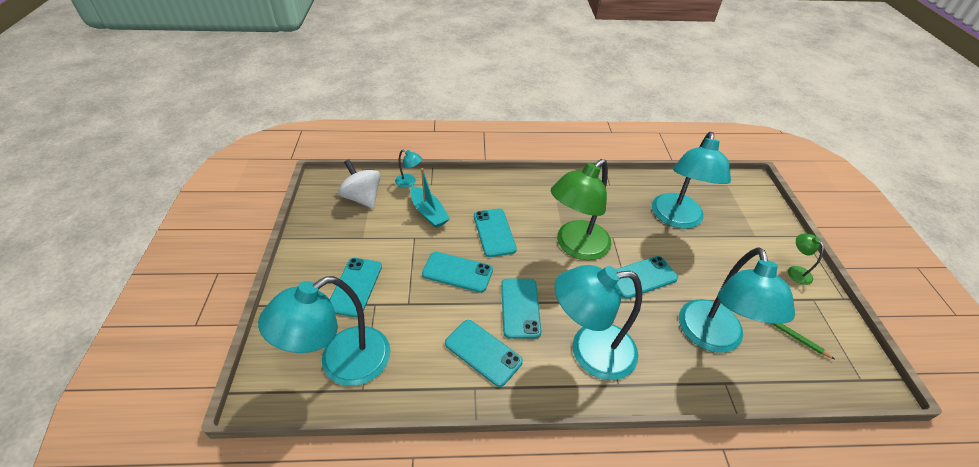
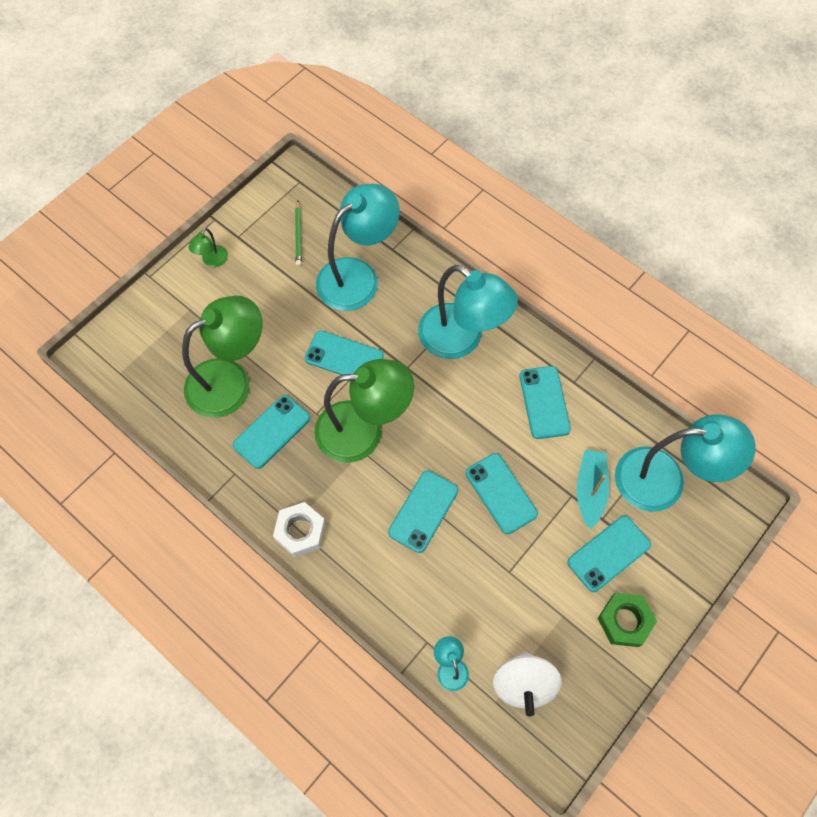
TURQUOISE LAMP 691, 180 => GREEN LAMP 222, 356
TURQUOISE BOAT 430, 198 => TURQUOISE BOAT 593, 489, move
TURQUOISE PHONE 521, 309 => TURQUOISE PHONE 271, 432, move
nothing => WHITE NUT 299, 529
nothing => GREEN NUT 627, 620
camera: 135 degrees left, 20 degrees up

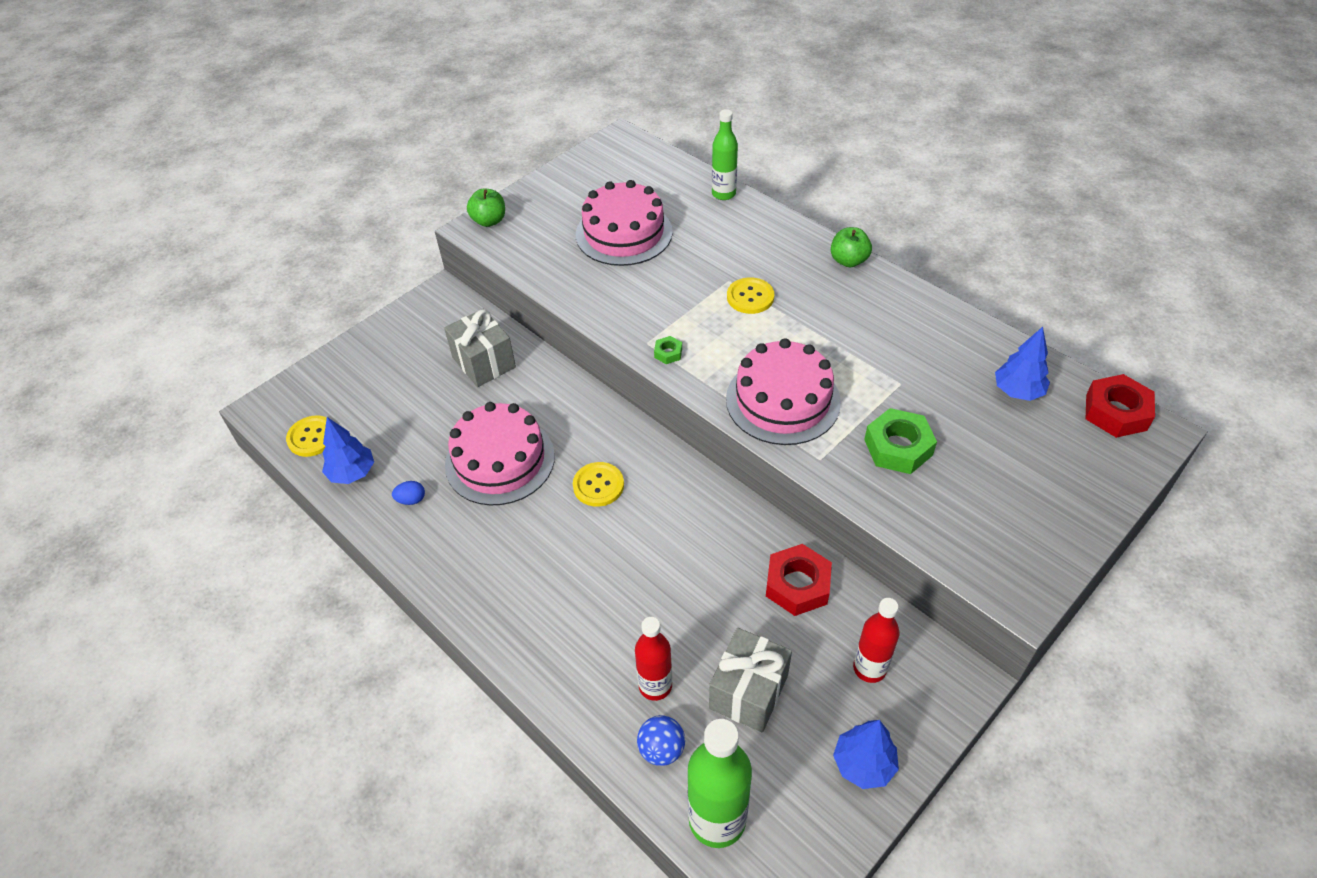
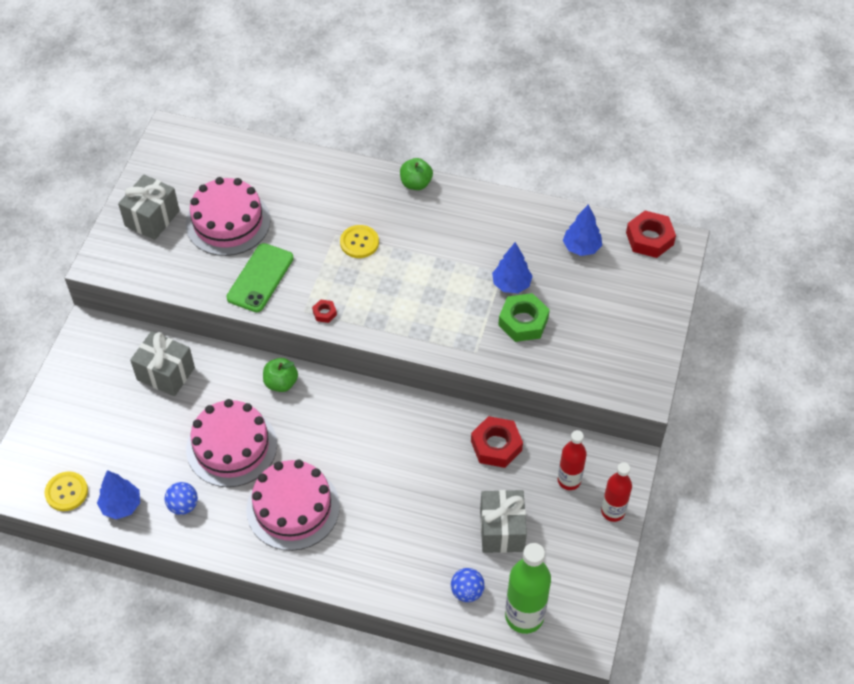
GREEN BOTTLE 725, 154 => nothing
GREEN APPLE 486, 208 => GREEN APPLE 280, 375, move
GREEN NUT 668, 350 => RED NUT 324, 311
PINK CAKE 783, 391 => PINK CAKE 293, 505, move
YELLOW BUTTON 598, 484 => nothing
BLUE EGG 408, 493 => BLUE BALL 181, 498
RED BOTTLE 653, 659 => RED BOTTLE 616, 492, move
BLUE TREE 866, 754 => BLUE TREE 512, 267, move
nothing => GREY GIFT 149, 207
nothing => GREEN PHONE 260, 277
camera: 30 degrees left, 5 degrees up

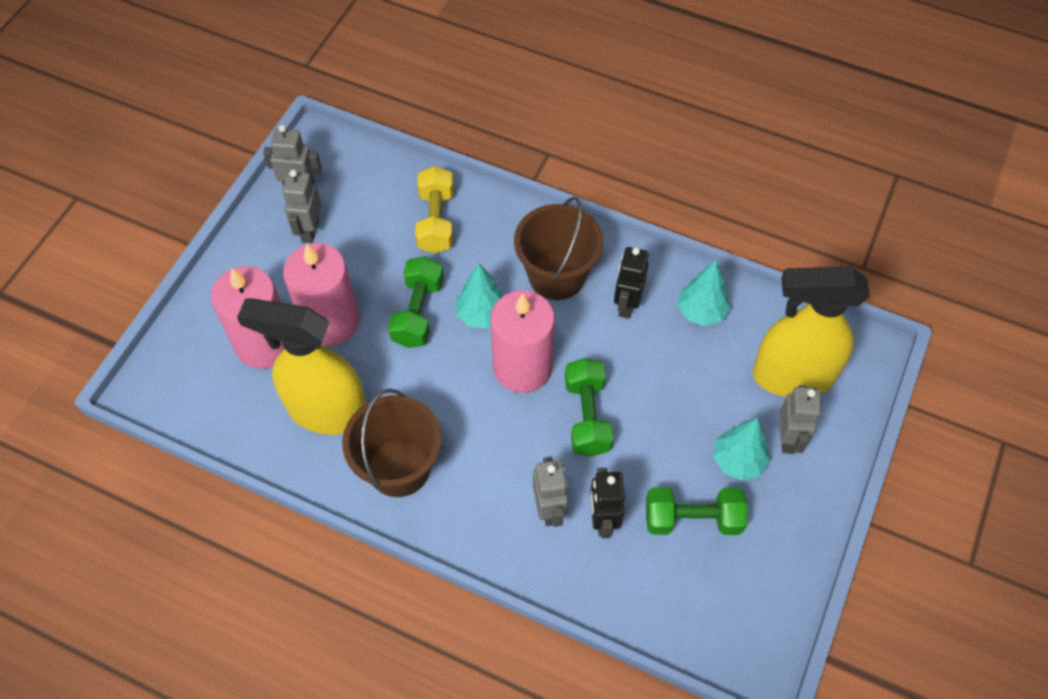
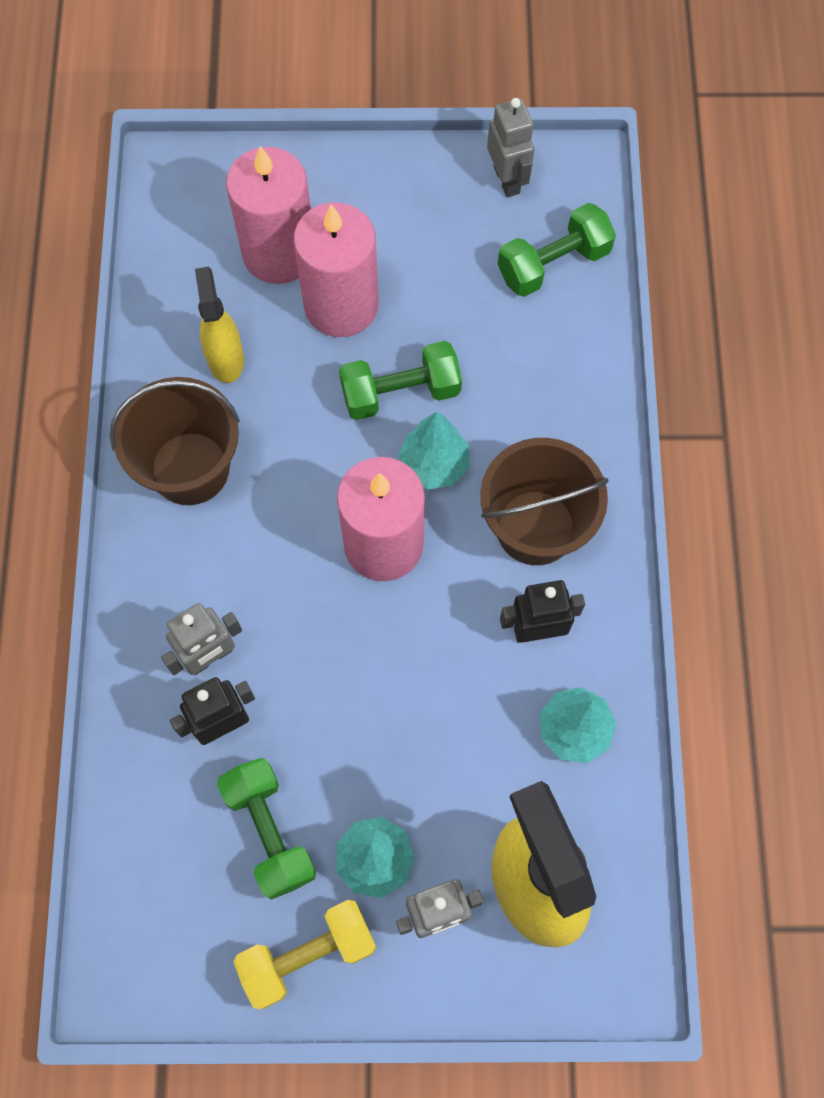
YELLOW DUMBBELL 434, 209 => YELLOW DUMBBELL 304, 954, move
GREY ROBOT 302, 206 => nothing
YELLOW SPRAY BOTTLE 301, 366 => YELLOW SPRAY BOTTLE 219, 325, x0.54
GREEN DUMBBELL 589, 407 => GREEN DUMBBELL 557, 250, move
camera: 65 degrees right, 10 degrees up

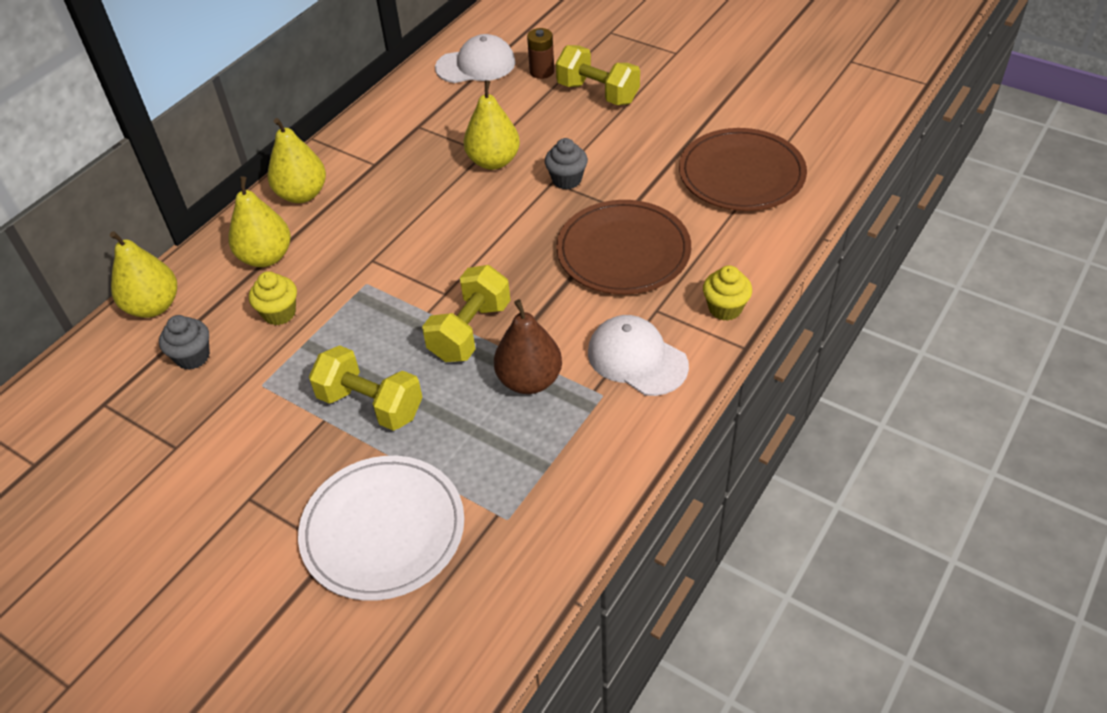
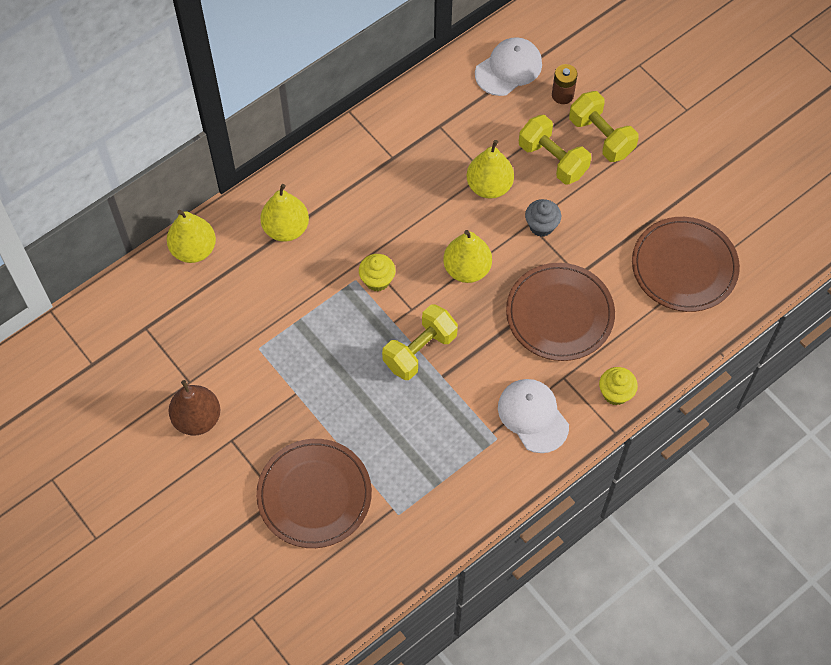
WHITE CAP 475, 58 => WHITE CAP 508, 66, 45 degrees counterclockwise
YELLOW PEAR 296, 160 => YELLOW PEAR 467, 256, move
YELLOW CUPCAKE 273, 298 => YELLOW CUPCAKE 377, 272, move
BROWN PEAR 528, 346 => BROWN PEAR 194, 408, move
GREY CUPCAKE 184, 342 => nothing
YELLOW DUMBBELL 366, 388 => YELLOW DUMBBELL 555, 150, move
WHITE PLATE 381, 528 => BROWN PLATE 314, 493
camera: 15 degrees right, 15 degrees up

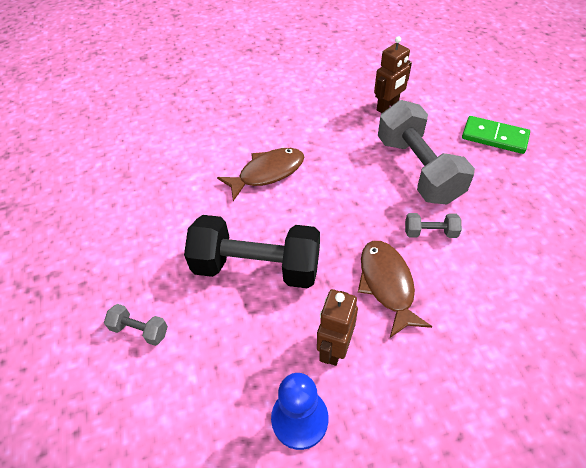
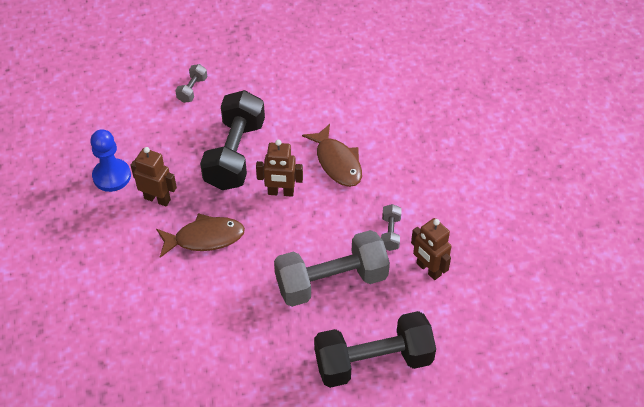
GREEN DOMINO 496, 135 => BLACK DUMBBELL 375, 349
GREY DUMBBELL 433, 225 => GREY DUMBBELL 391, 227, move
nothing => BROWN ROBOT 279, 168
camera: 90 degrees right, 0 degrees up

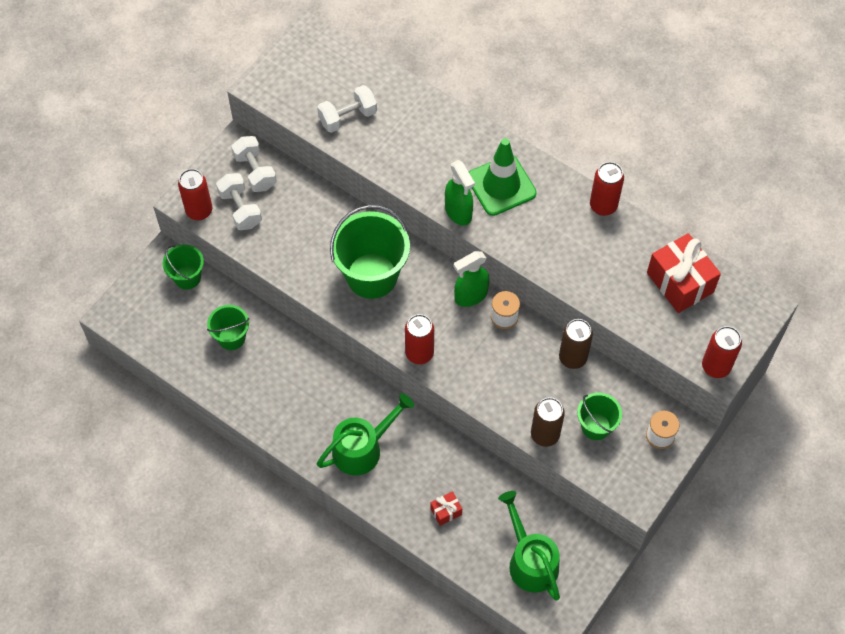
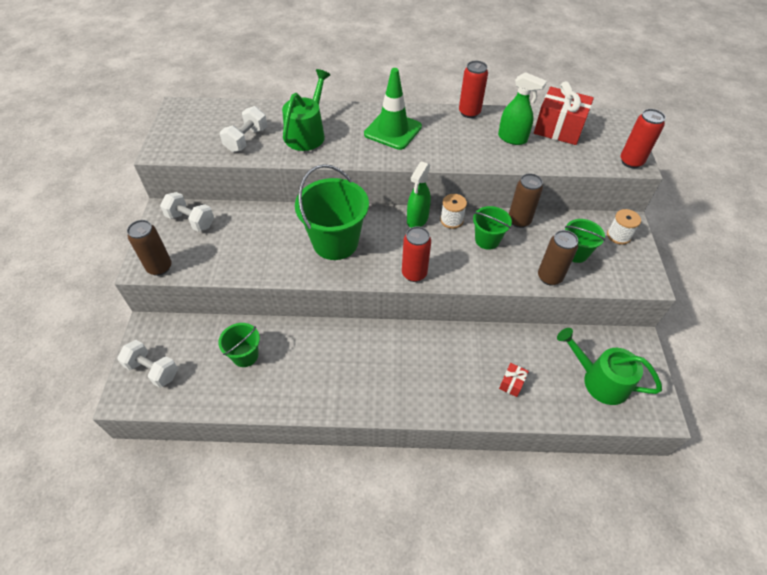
GREEN SPRAY BOTTLE 460, 193 => GREEN SPRAY BOTTLE 522, 108, move
RED CAN 195, 194 => BROWN CAN 149, 248
WHITE DUMBBELL 239, 201 => WHITE DUMBBELL 147, 364, move
GREEN BUCKET 183, 267 => GREEN BUCKET 492, 228, move
GREEN WATERING CAN 365, 434 => GREEN WATERING CAN 306, 110, move
camera: 35 degrees left, 10 degrees down

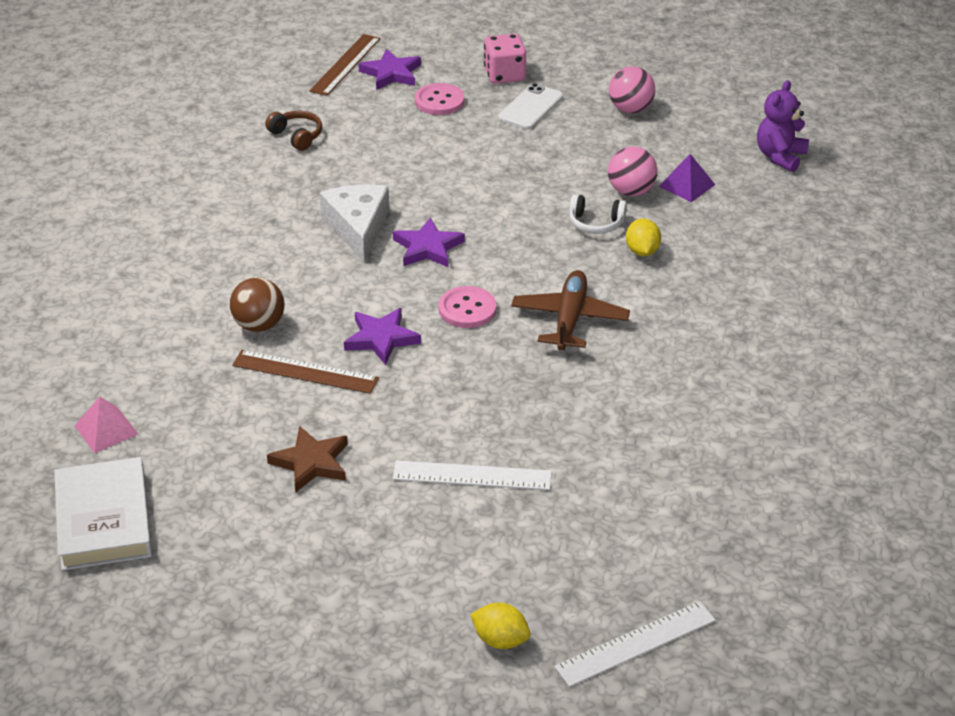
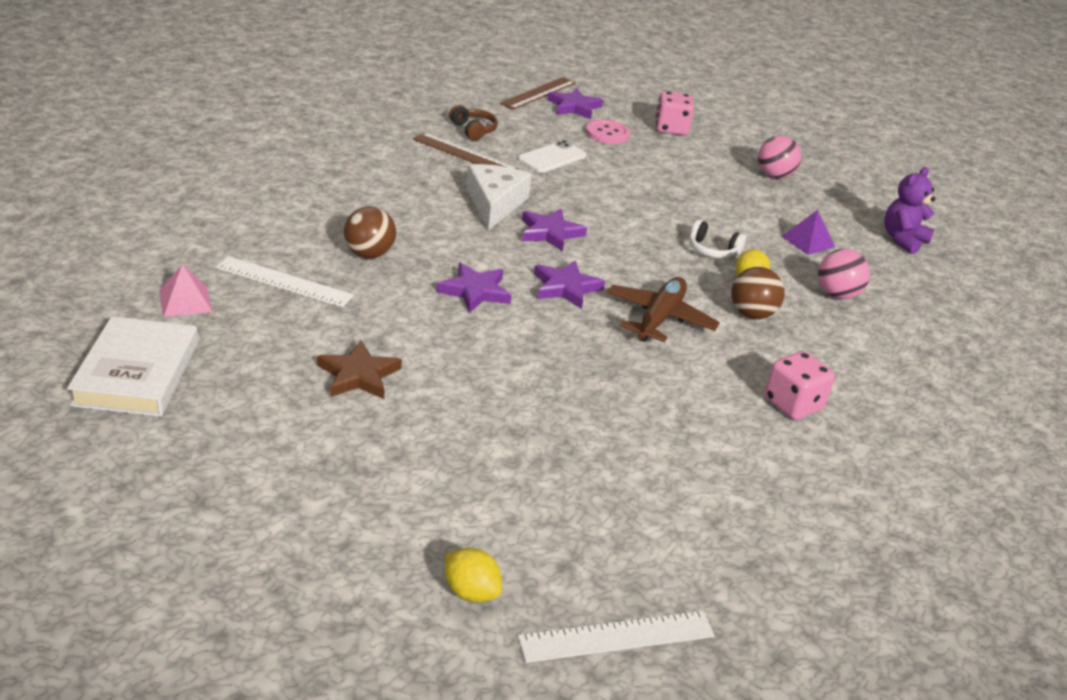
WHITE PHONE 530, 106 => WHITE PHONE 552, 156, move
PINK BALL 632, 171 => PINK BALL 844, 274, move
PINK BUTTON 468, 307 => PURPLE STAR 569, 284
BROWN RULER 305, 372 => BROWN RULER 465, 150, move
WHITE RULER 472, 475 => WHITE RULER 285, 281, move
nothing => BROWN BALL 758, 293
nothing => PINK DICE 799, 385
camera: 10 degrees right, 5 degrees down

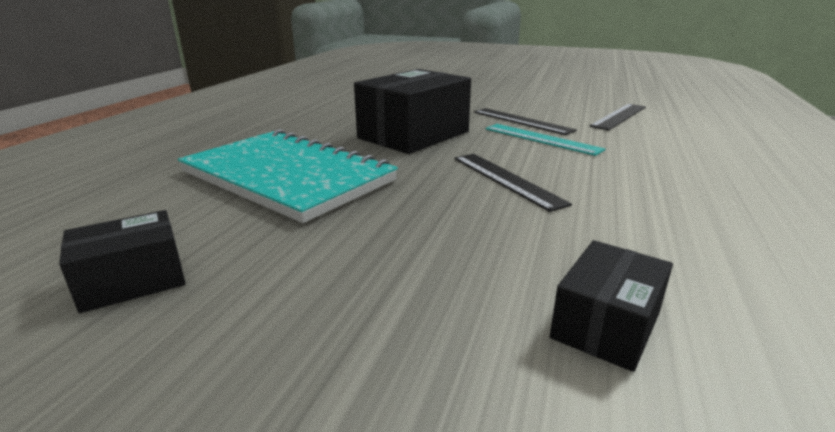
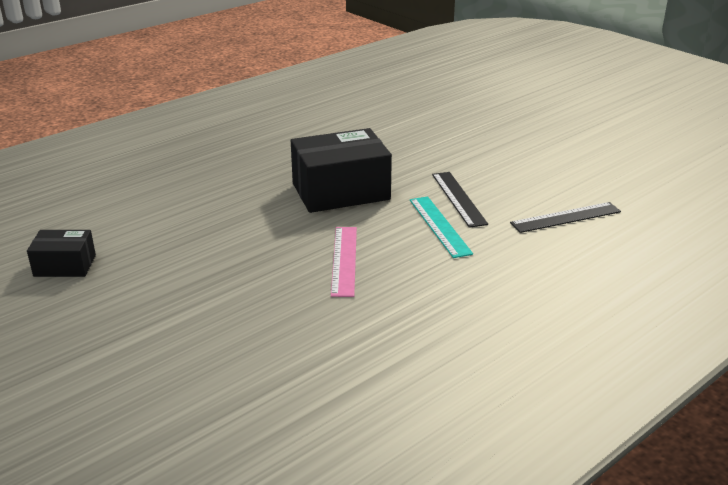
TURQUOISE NOTEBOOK 288, 176 => nothing
BLACK RULER 513, 183 => PINK RULER 344, 262
BLACK BOX 611, 306 => nothing
camera: 30 degrees right, 5 degrees up

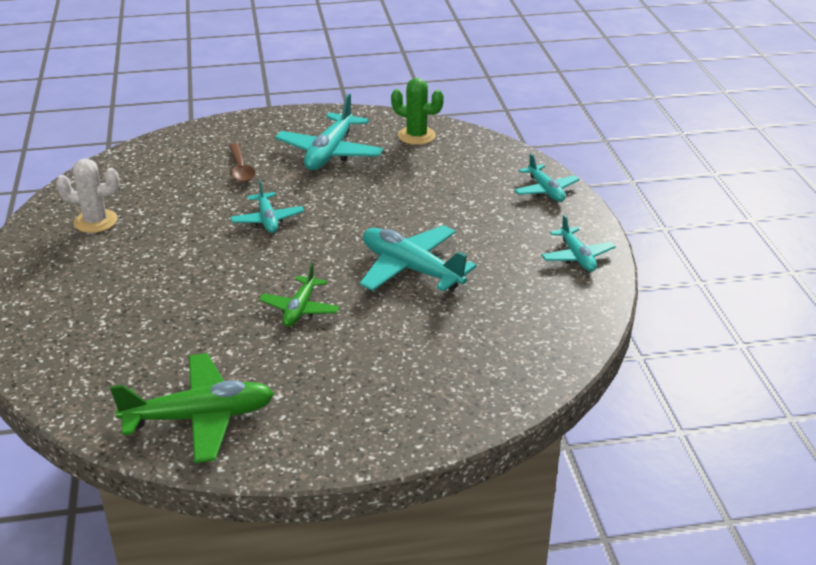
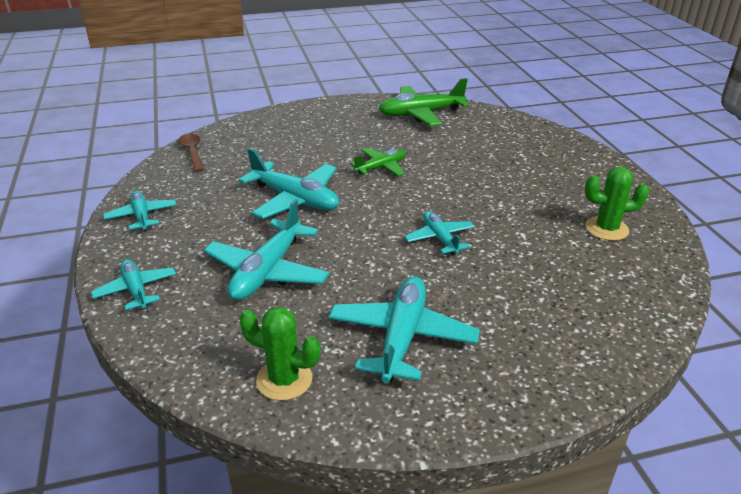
BROWN SPOON 242, 162 => BROWN SPOON 191, 152, move
WHITE CACTUS 88, 195 => GREEN CACTUS 617, 203
GREEN PLANE 299, 295 => GREEN PLANE 378, 162, 45 degrees clockwise
nothing => TURQUOISE PLANE 267, 249
camera: 175 degrees right, 0 degrees up

